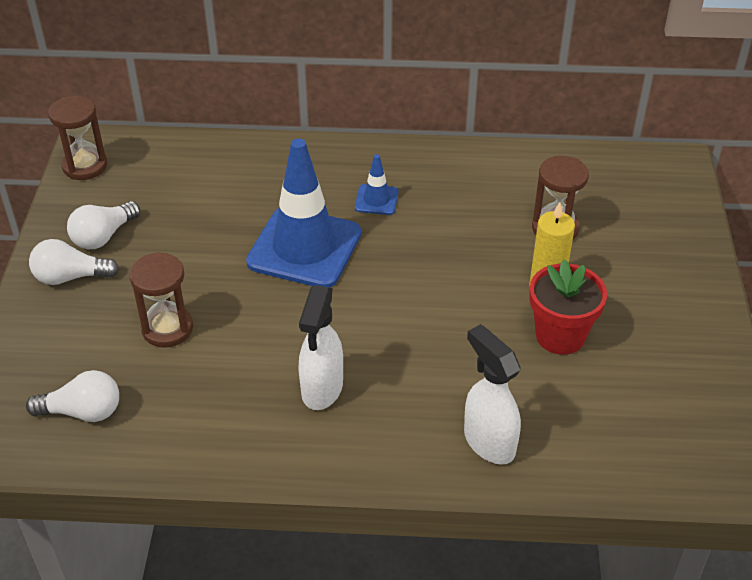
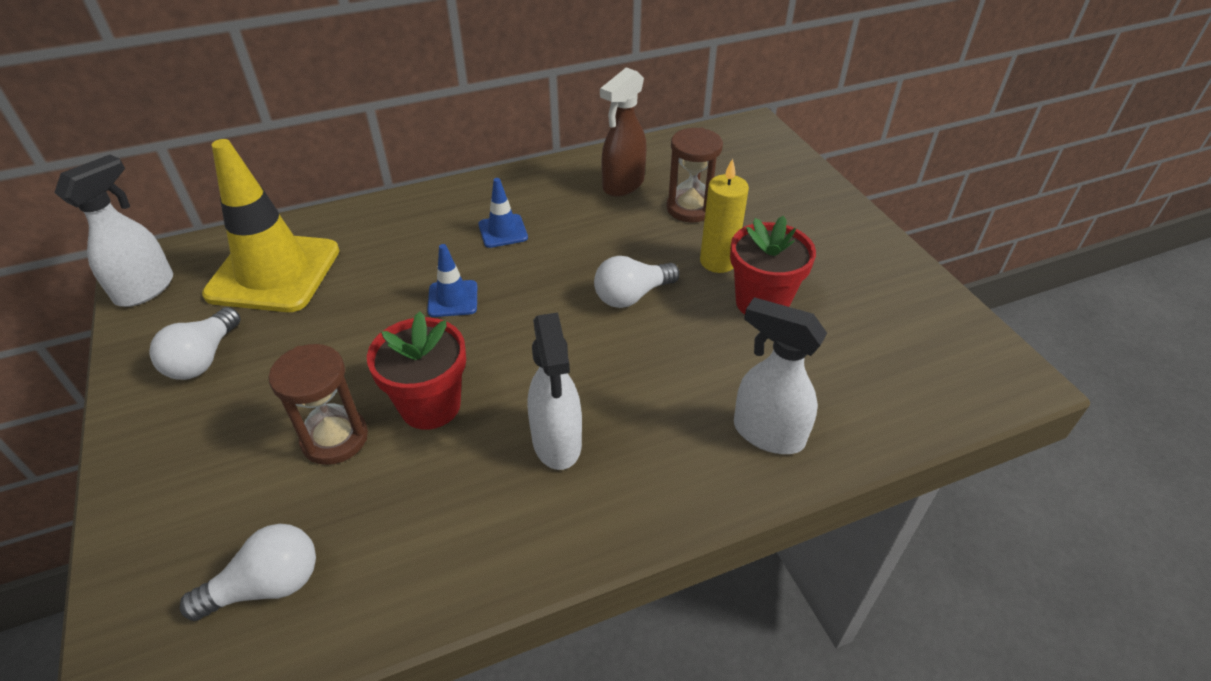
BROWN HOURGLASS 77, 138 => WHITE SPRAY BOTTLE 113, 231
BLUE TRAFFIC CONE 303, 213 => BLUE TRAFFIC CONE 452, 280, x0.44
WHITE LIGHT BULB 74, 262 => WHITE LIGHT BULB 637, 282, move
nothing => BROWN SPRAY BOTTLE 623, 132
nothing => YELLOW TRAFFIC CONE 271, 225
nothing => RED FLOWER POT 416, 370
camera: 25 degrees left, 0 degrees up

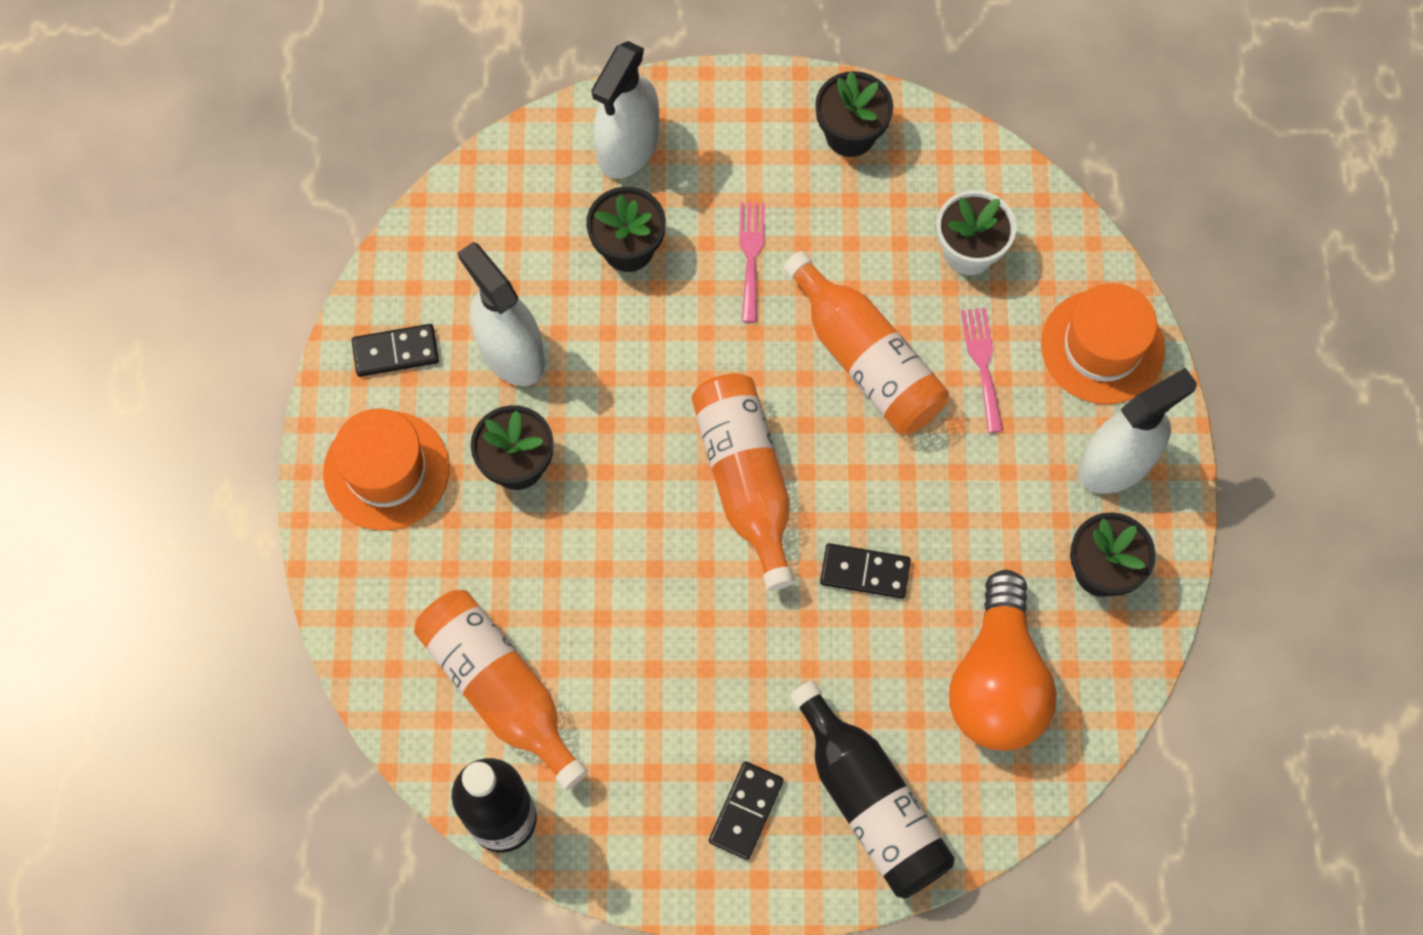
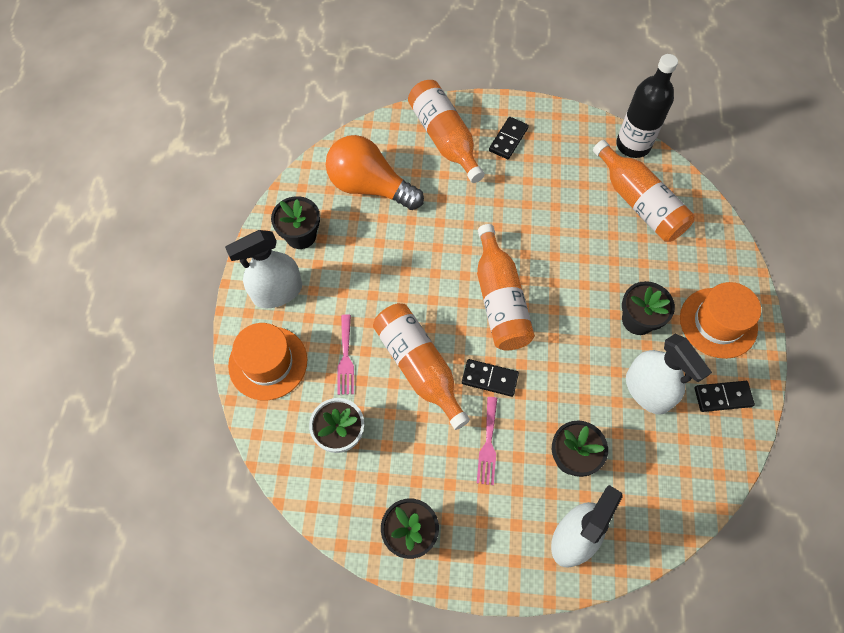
BLACK DOMINO 865, 571 => BLACK DOMINO 490, 378, move
ORANGE LIGHT BULB 1003, 660 => ORANGE LIGHT BULB 375, 172, 75 degrees counterclockwise
BLACK BOTTLE 872, 790 => ORANGE BOTTLE 446, 131
camera: 175 degrees left, 5 degrees down

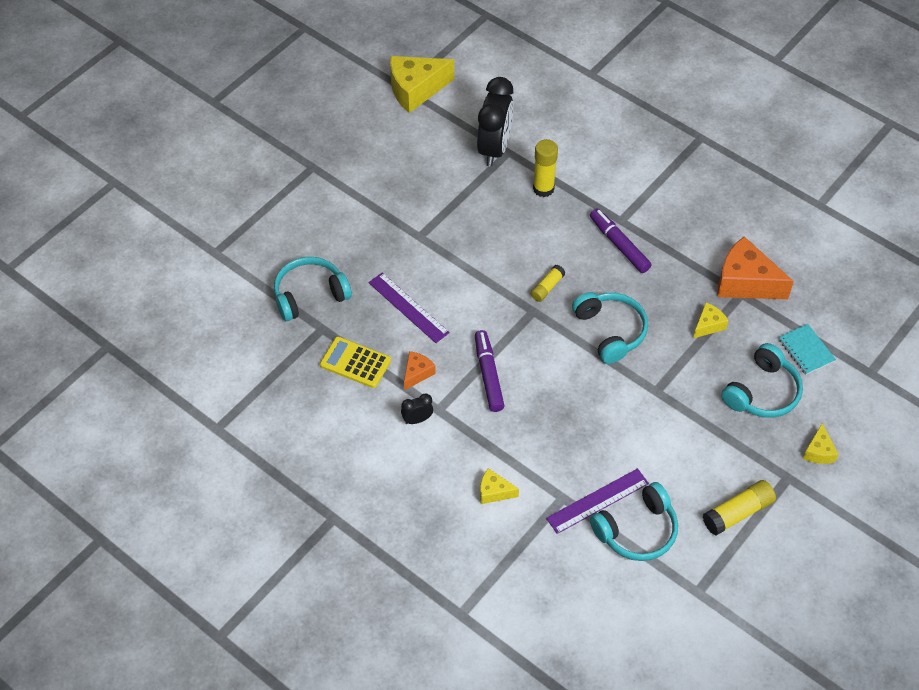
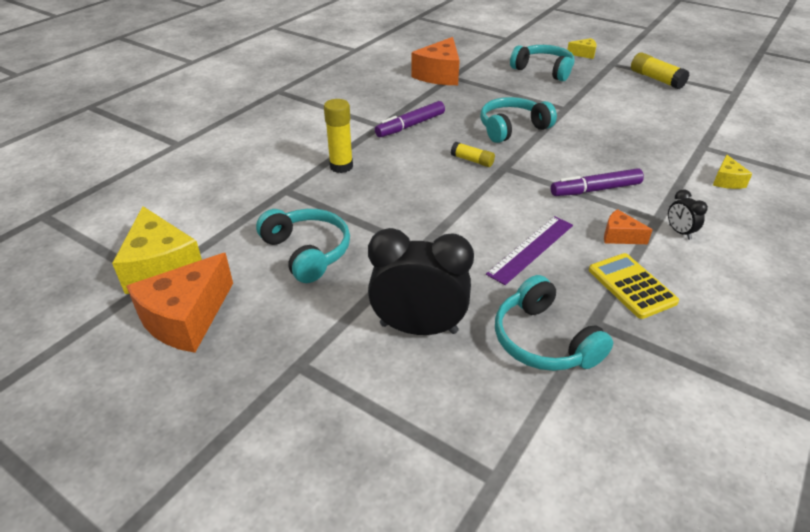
BLACK CLOCK 495, 121 => BLACK CLOCK 421, 281, move
YELLOW CHEESE 711, 320 => nothing
TURQUOISE NOTEBOOK 807, 349 => nothing
YELLOW CALCULATOR 355, 362 => YELLOW CALCULATOR 634, 286, 135 degrees clockwise
PURPLE RULER 597, 501 => nothing
TURQUOISE HEADPHONES 634, 521 => TURQUOISE HEADPHONES 303, 246, move
nothing => ORANGE CHEESE 179, 303
camera: 95 degrees left, 15 degrees down

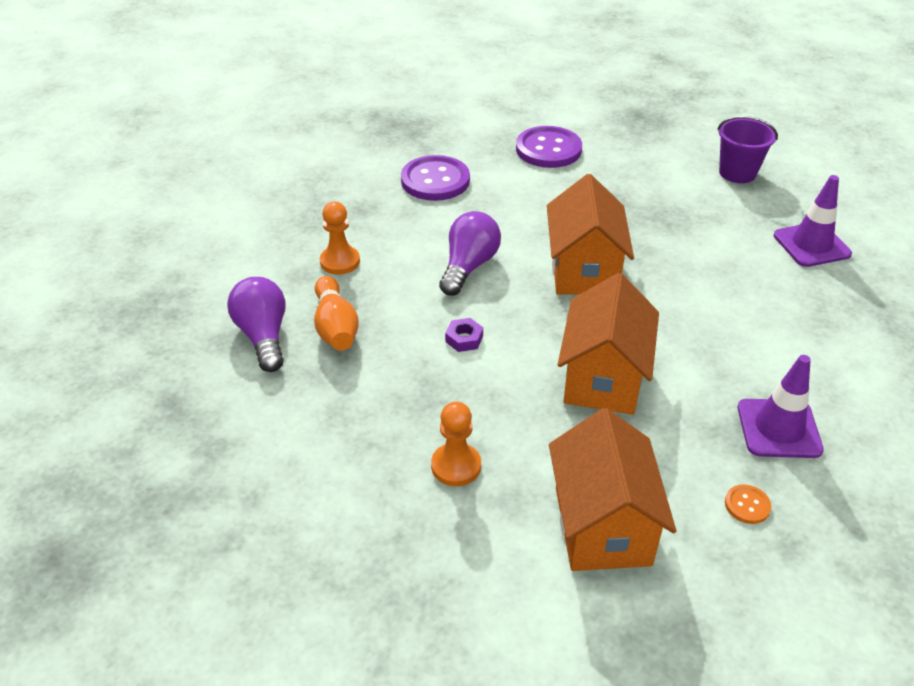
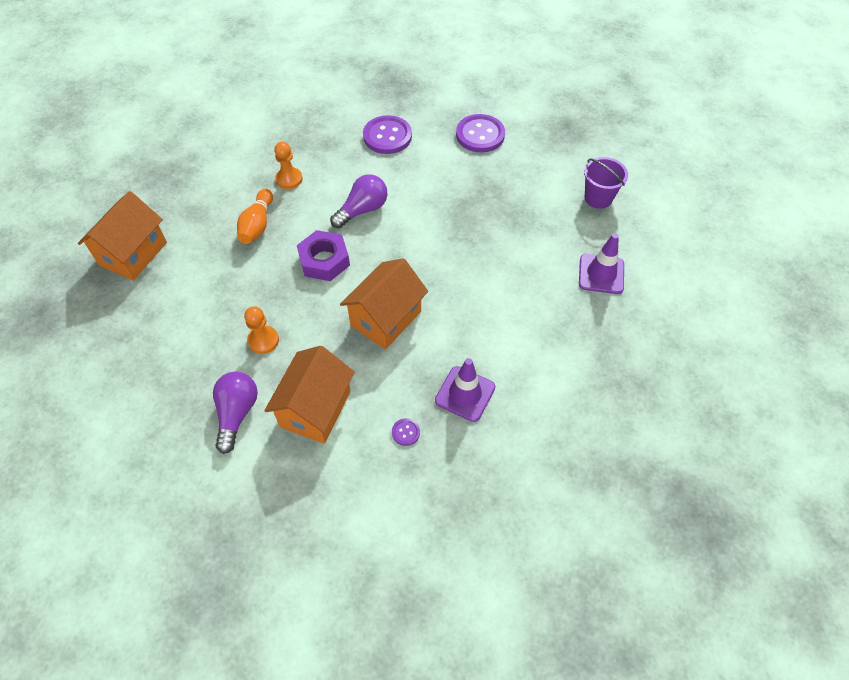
ORANGE HOUSE 590, 234 => ORANGE HOUSE 122, 236, move
PURPLE LIGHT BULB 256, 324 => PURPLE LIGHT BULB 235, 413, move
PURPLE NUT 464, 335 => PURPLE NUT 323, 255, x2.10
ORANGE BUTTON 748, 504 => PURPLE BUTTON 406, 432
camera: 25 degrees right, 15 degrees up

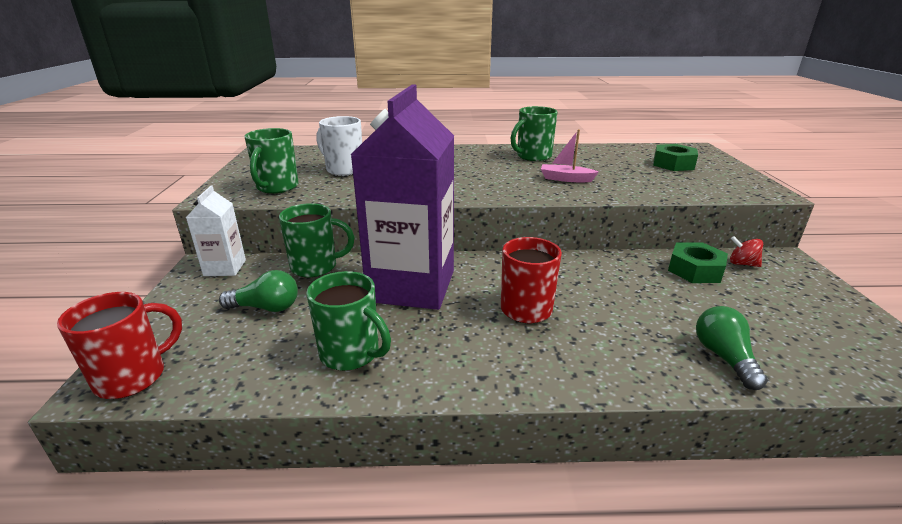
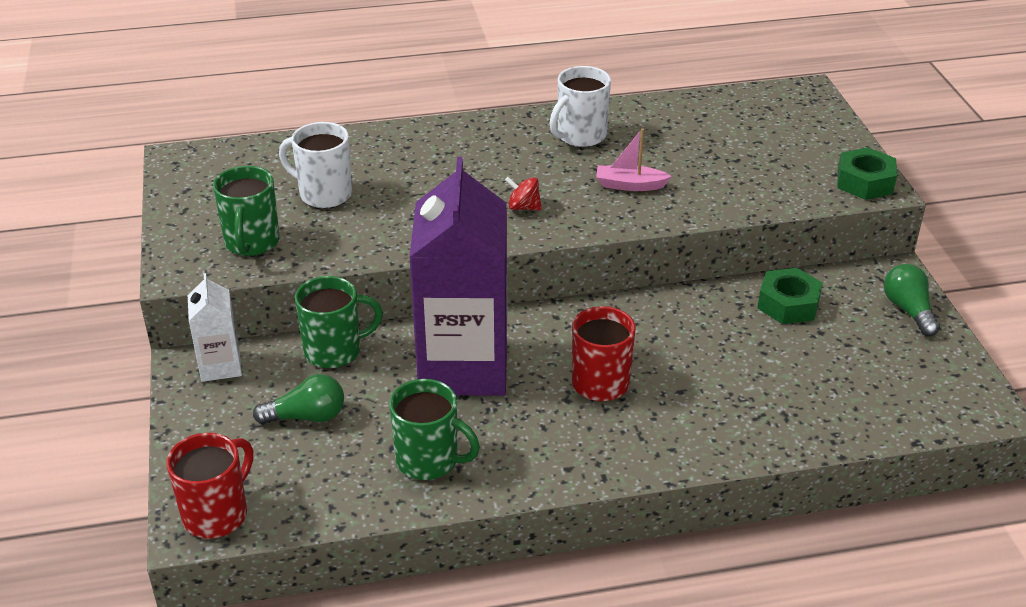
GREEN MUG 534, 133 => WHITE MUG 580, 106
GREEN NUT 675, 157 => GREEN NUT 867, 173, move
RED SPINNING TOP 746, 251 => RED SPINNING TOP 523, 193, move
GREEN LIGHT BULB 732, 348 => GREEN LIGHT BULB 912, 300, move
camera: 10 degrees left, 10 degrees up

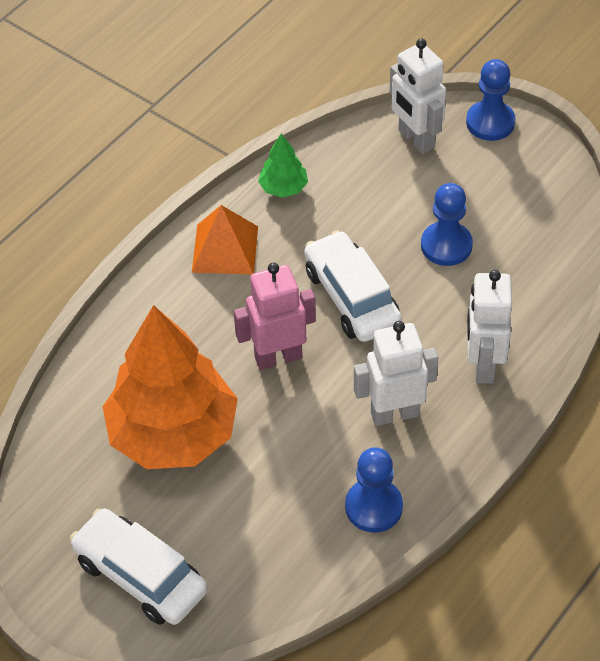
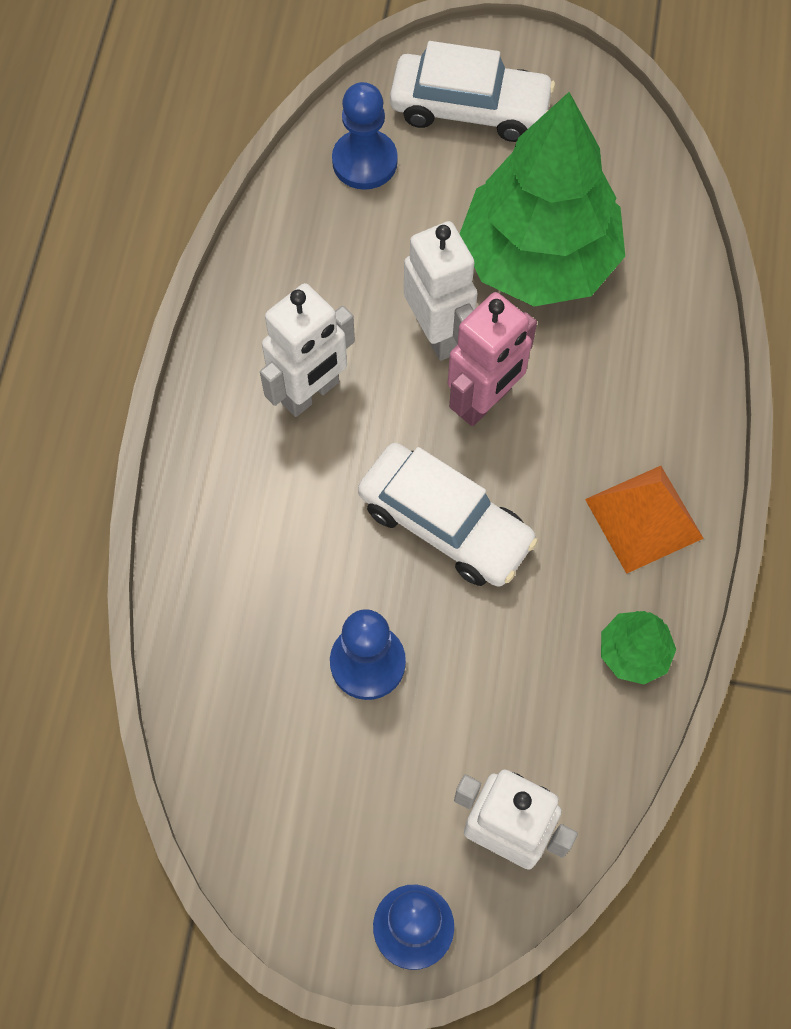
WHITE ROBOT 489, 327 => WHITE ROBOT 441, 291, move
ORANGE TREE 170, 387 => GREEN TREE 542, 199
BLUE PAWN 374, 490 => BLUE PAWN 365, 136, move
camera: 150 degrees right, 15 degrees up

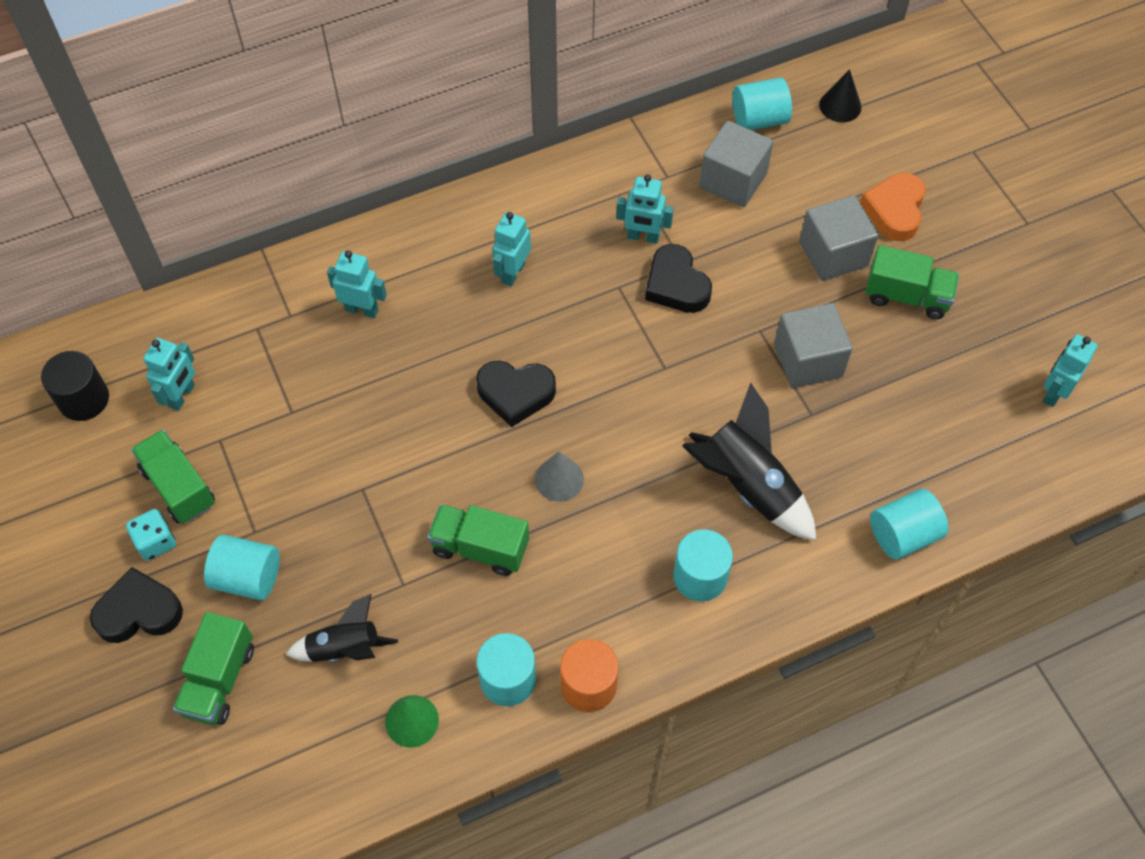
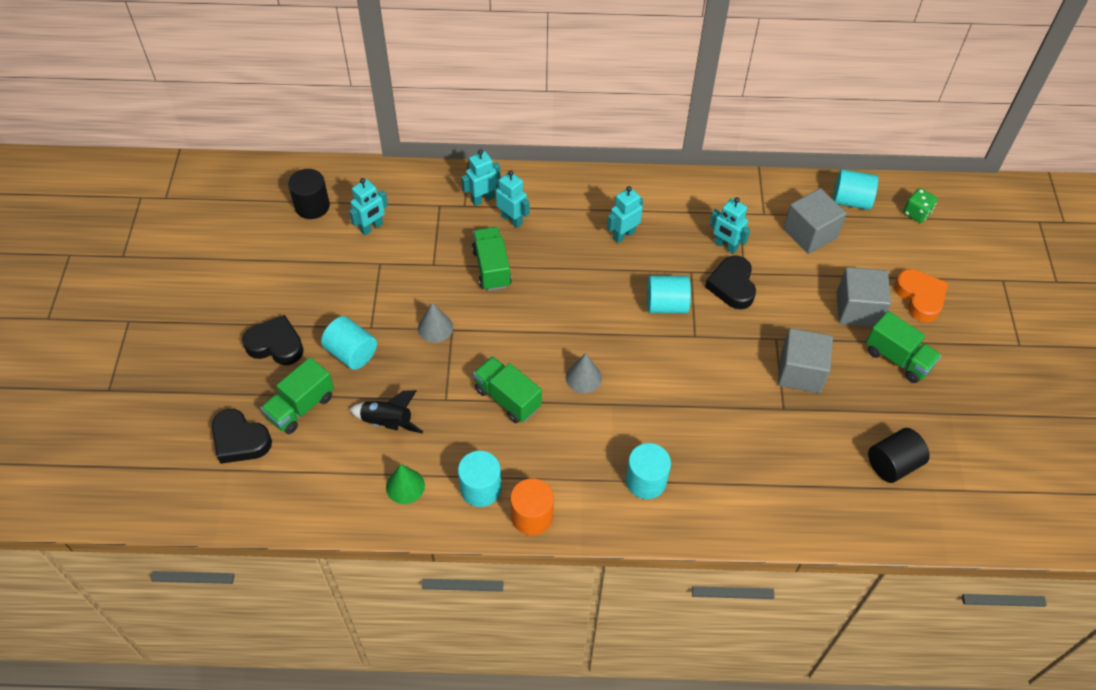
BLACK CONE 840, 95 => GREEN DICE 920, 205
ORANGE HEART 893, 207 => ORANGE HEART 921, 295, 120 degrees clockwise
TURQUOISE ROBOT 1070, 370 => TURQUOISE ROBOT 480, 177, move
BLACK HEART 516, 393 => BLACK HEART 242, 436, move
BLACK ROCKET 749, 461 => nothing
GREEN TRUCK 173, 477 => GREEN TRUCK 492, 259, move
TURQUOISE CYLINDER 909, 524 => TURQUOISE CYLINDER 669, 294, move
TURQUOISE DICE 151, 535 => nothing
nothing => GREY CONE 435, 322
nothing => BLACK CYLINDER 899, 455
camera: 25 degrees right, 5 degrees down

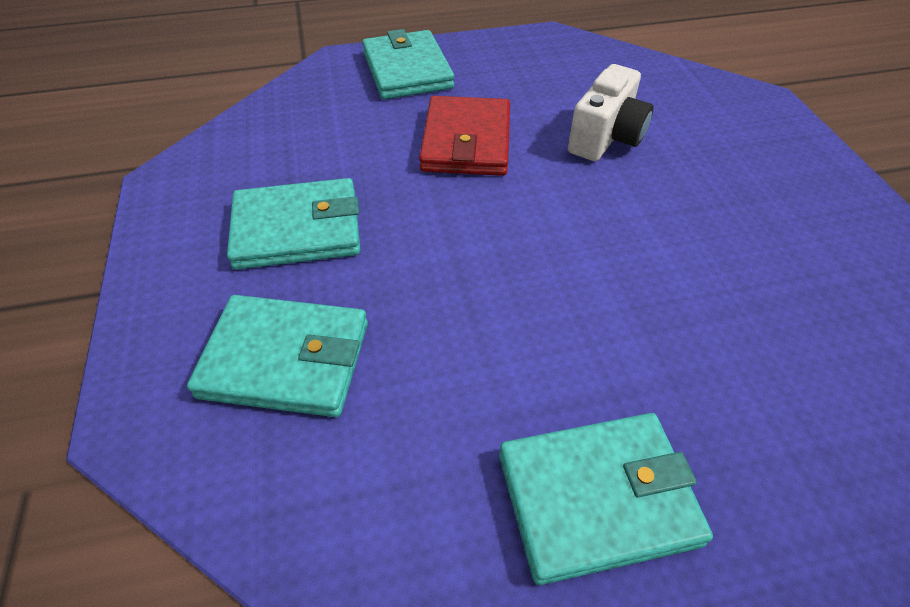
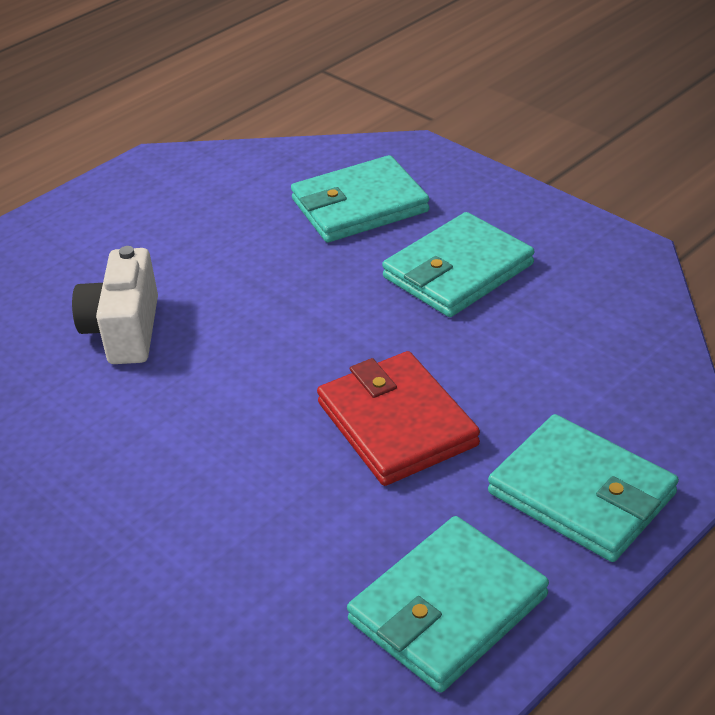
WHITE CAMERA 610, 112 => WHITE CAMERA 115, 305, move
TURQUOISE WALLET 606, 499 => TURQUOISE WALLET 448, 604, move
camera: 150 degrees right, 10 degrees down

